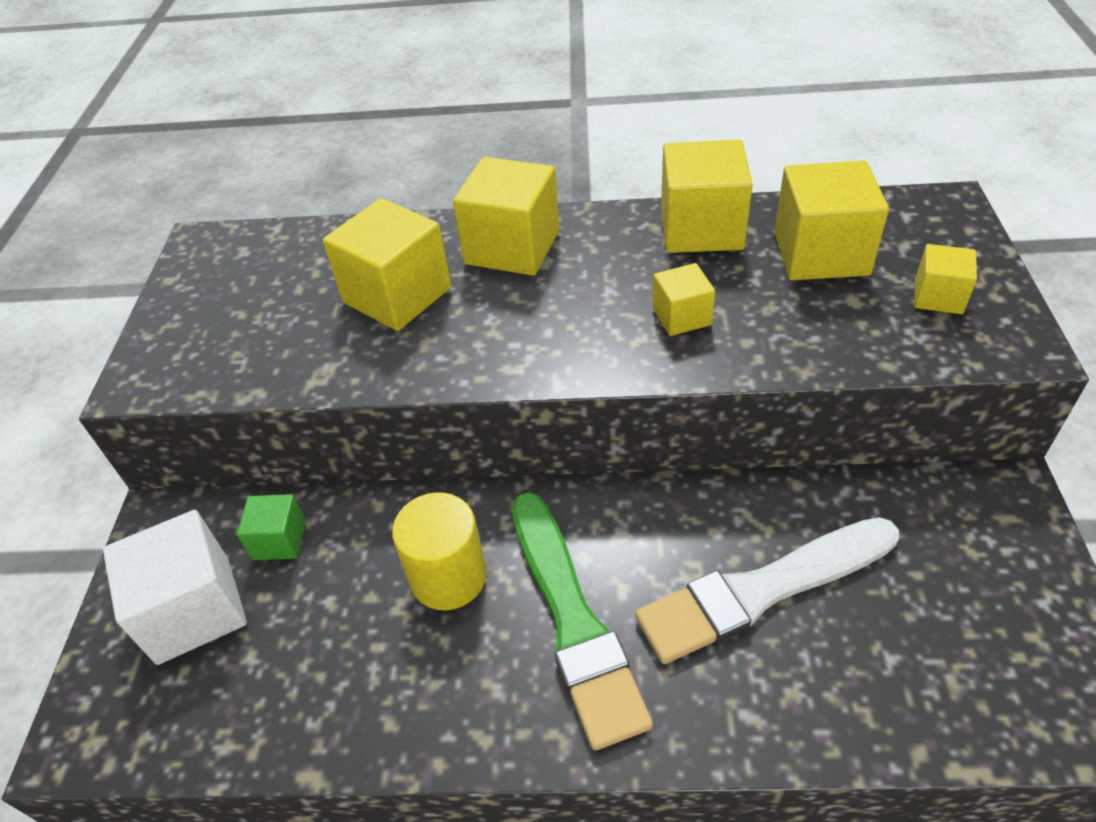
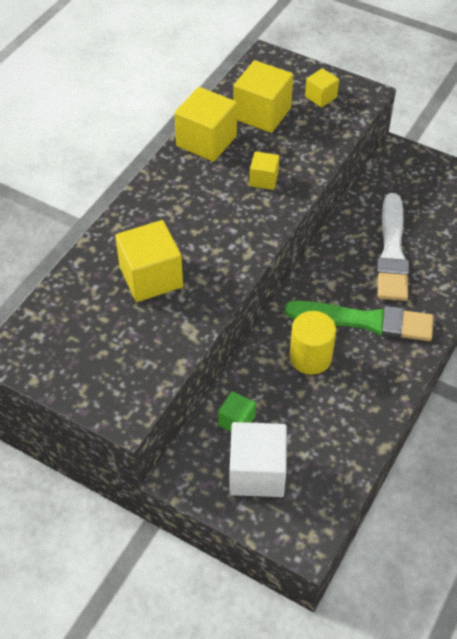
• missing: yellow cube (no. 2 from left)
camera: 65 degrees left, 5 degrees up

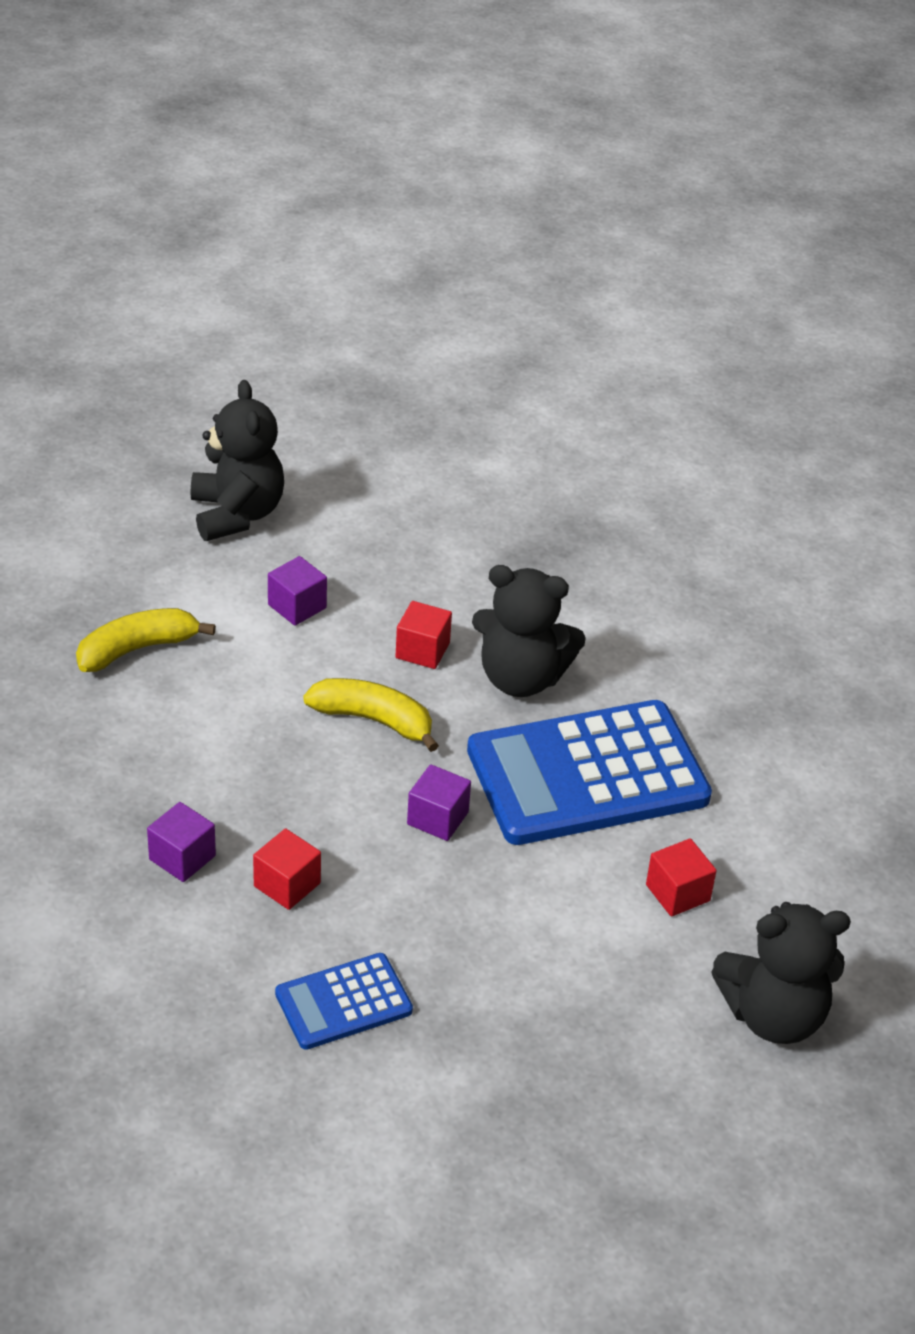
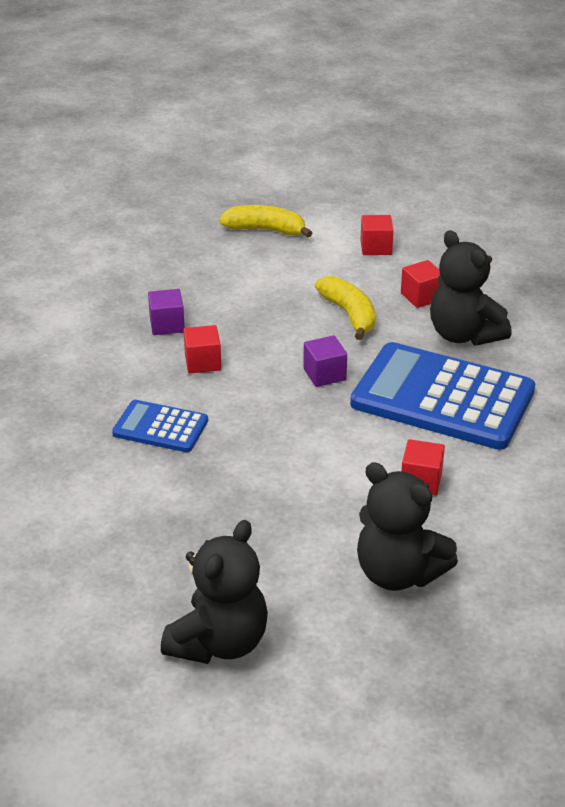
• relocated: black teddy bear (no. 1 from left)
• colour: purple cube (no. 2 from left) to red cube (no. 2 from left)
camera: 45 degrees right, 5 degrees down

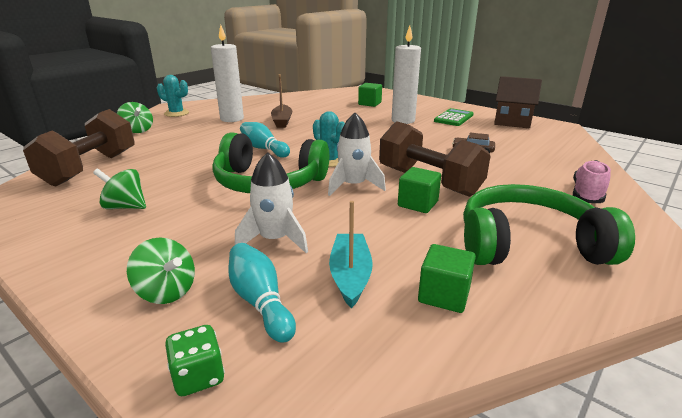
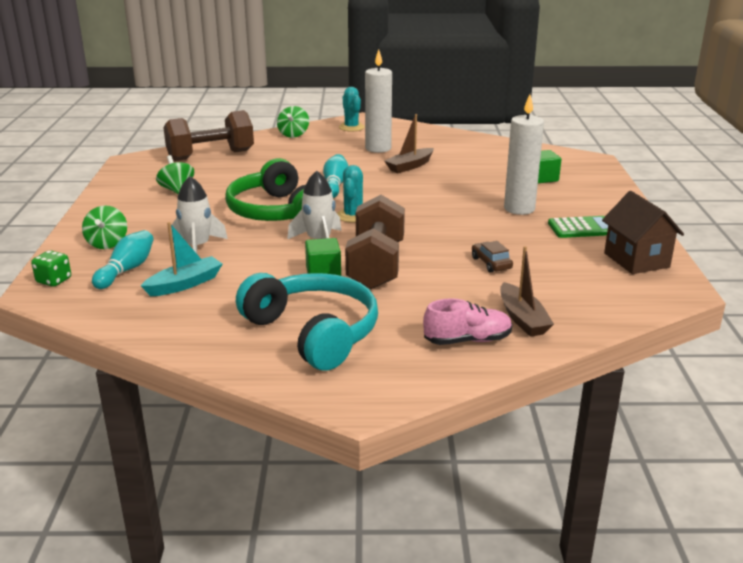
• missing: green cube (no. 3 from left)
• appeared: brown boat (no. 2 from left)
• colour: green headphones (no. 2 from left) to turquoise headphones
camera: 50 degrees right, 0 degrees up

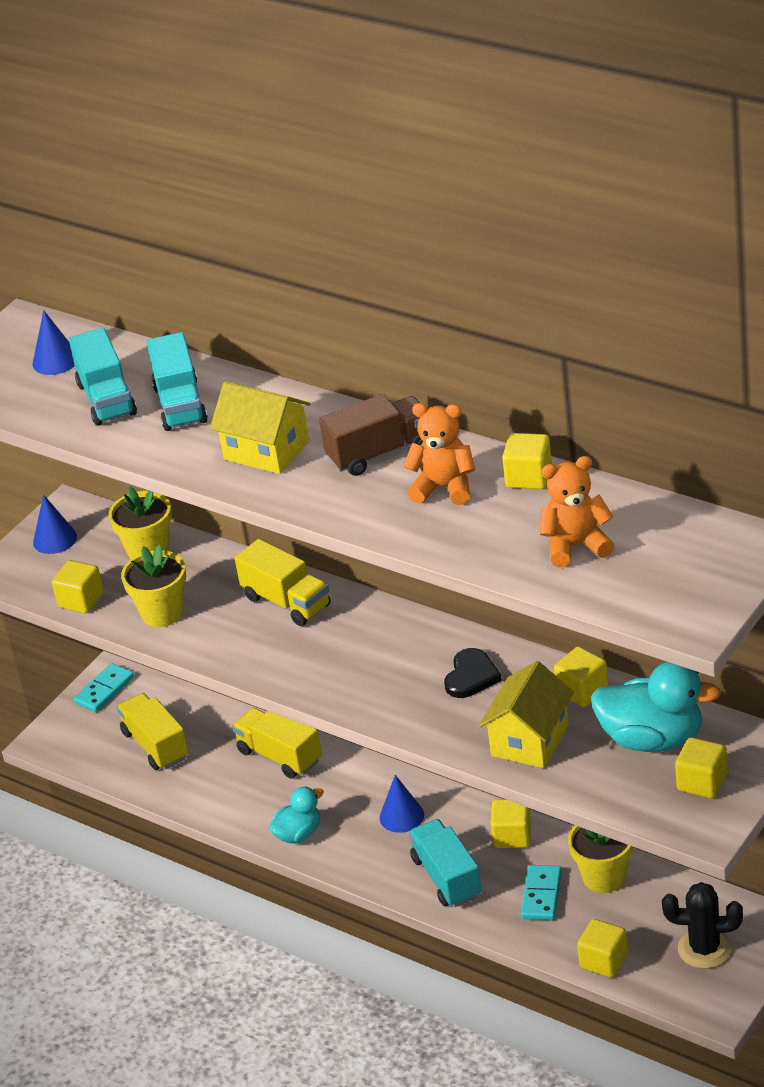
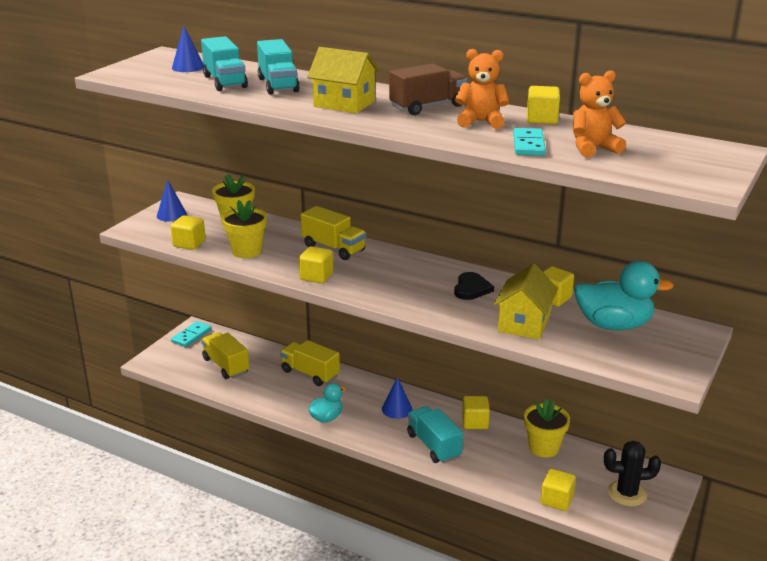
• relocated: turquoise domino (no. 2 from left)
• relocated: yellow cube (no. 6 from left in the first image) to yellow cube (no. 2 from left)
camera: 10 degrees left, 10 degrees down

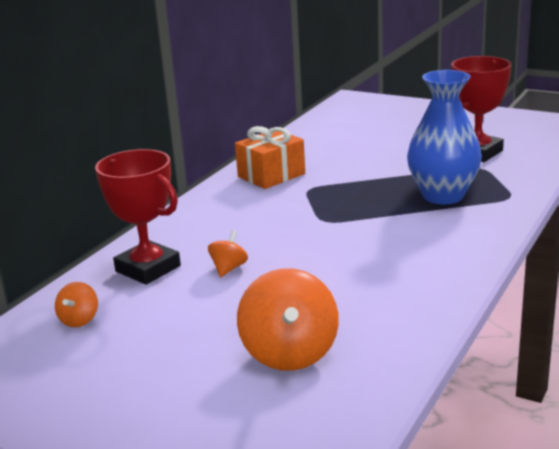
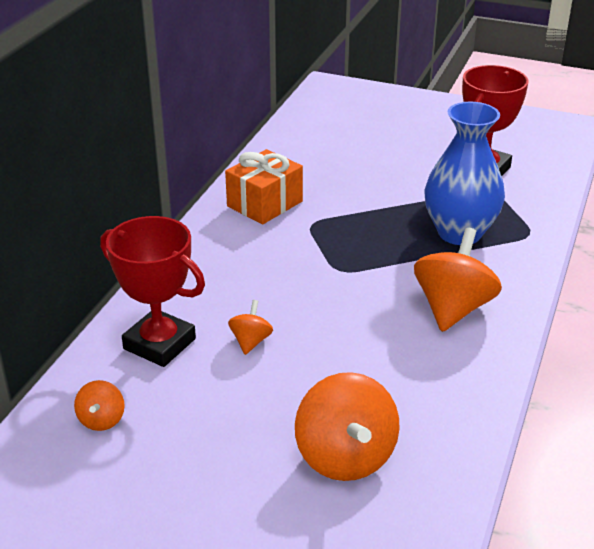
• appeared: orange spinning top (no. 4 from left)
camera: 10 degrees left, 10 degrees up

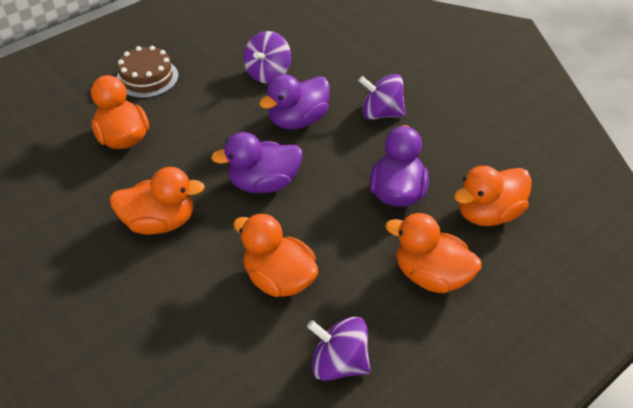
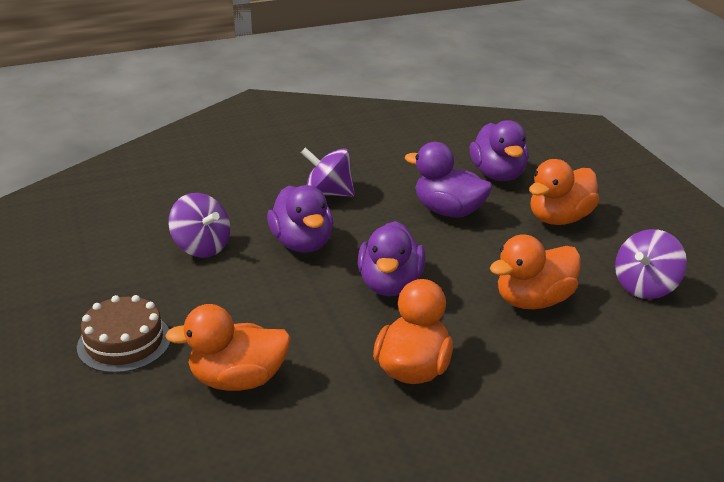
• colour: orange duck (no. 5 from left) to purple duck (no. 4 from left)
• spun: purple spinning top (no. 3 from left in the first image) 75 degrees clockwise
camera: 70 degrees left, 15 degrees down

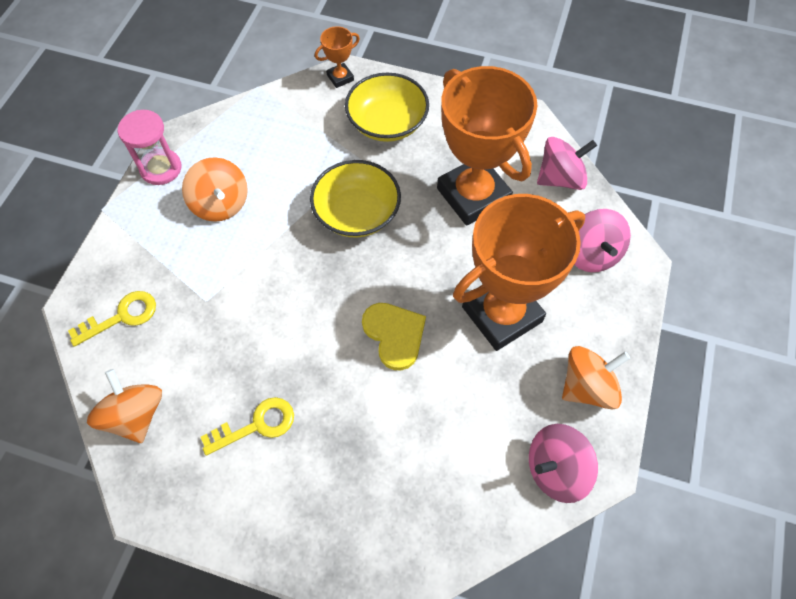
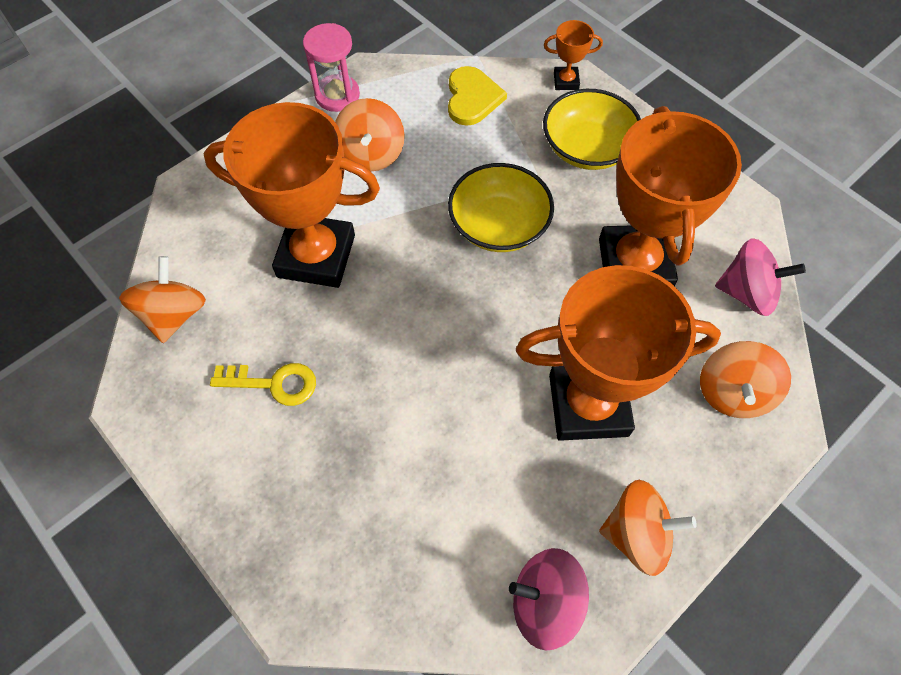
• missing: yellow key (no. 1 from left)
• appeared: orange trophy (no. 1 from left)
• relocated: yellow heart
• colour: pink spinning top (no. 3 from left) to orange spinning top (no. 4 from left)
camera: 30 degrees right, 0 degrees up

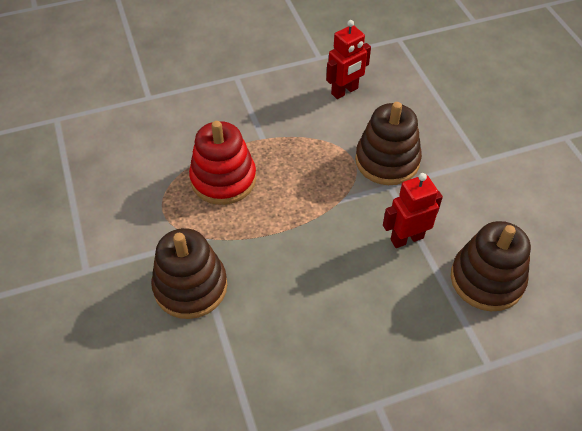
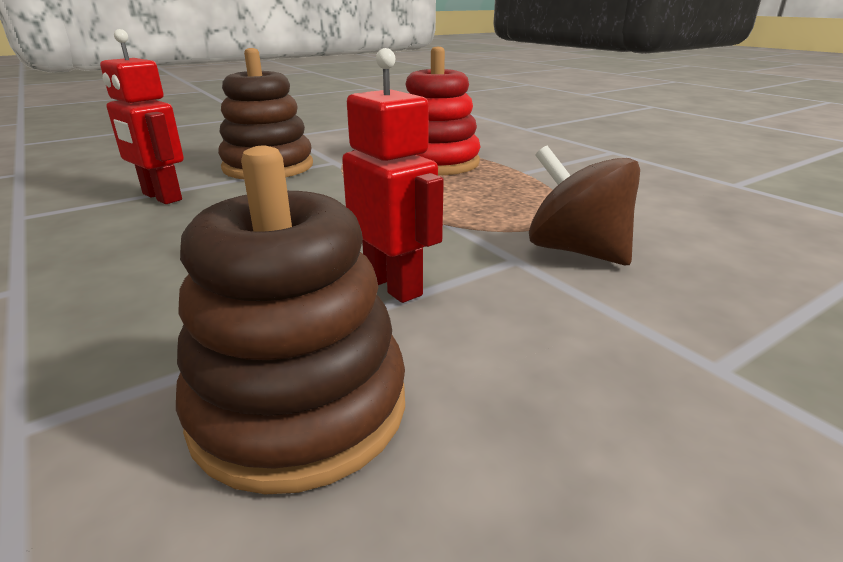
• relocated: red robot (no. 1 from left)
• exchanged: brown stacking toy (no. 2 from left) to brown spinning top
camera: 75 degrees right, 25 degrees down

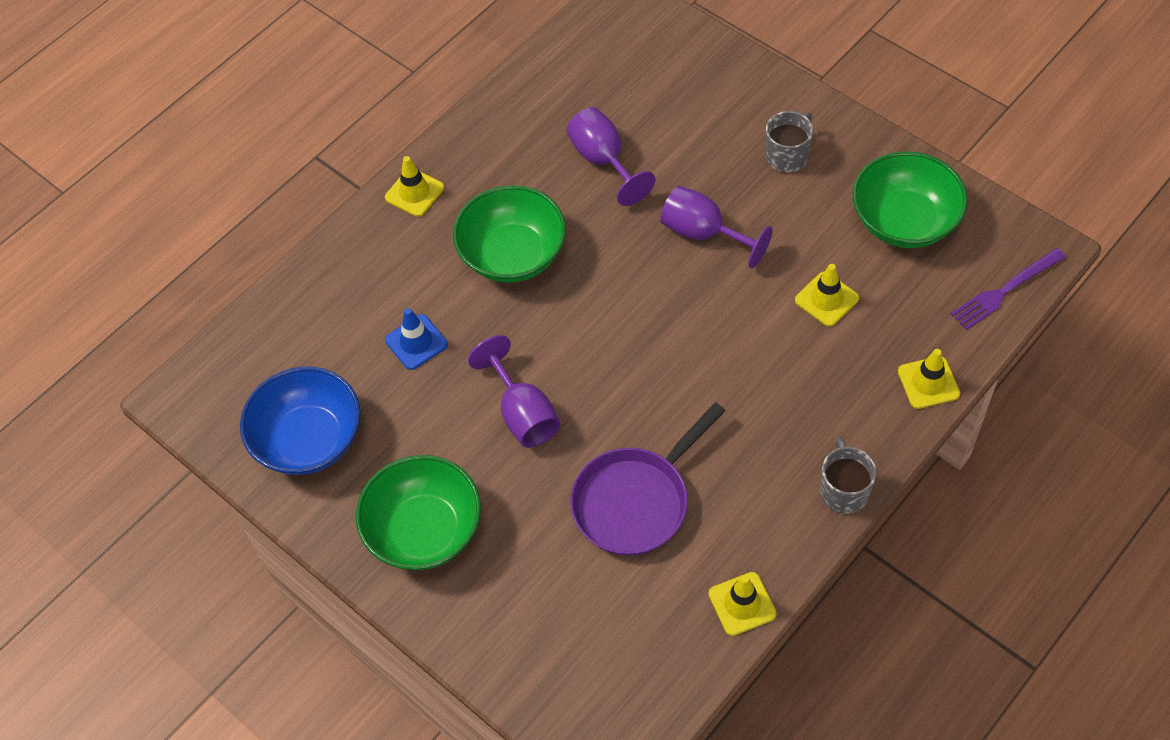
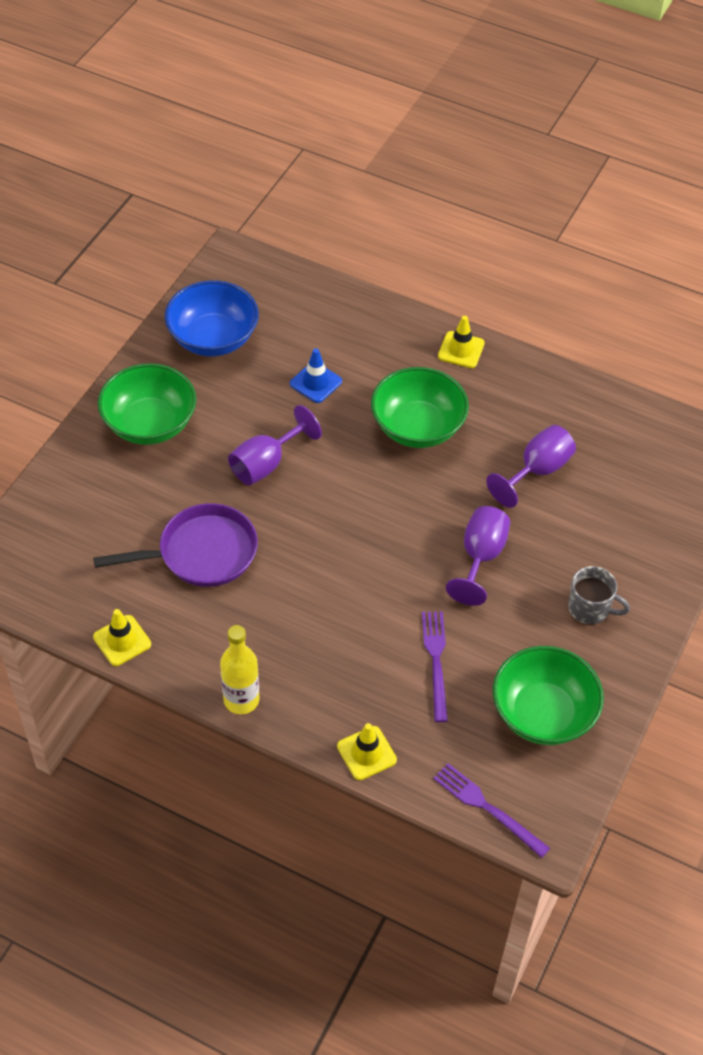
• exchanged: yellow traffic cone (no. 3 from left) to purple fork (no. 1 from left)
• exchanged: grey mug (no. 2 from left) to yellow bottle
• spun: purple pan 135 degrees clockwise
camera: 70 degrees right, 5 degrees down

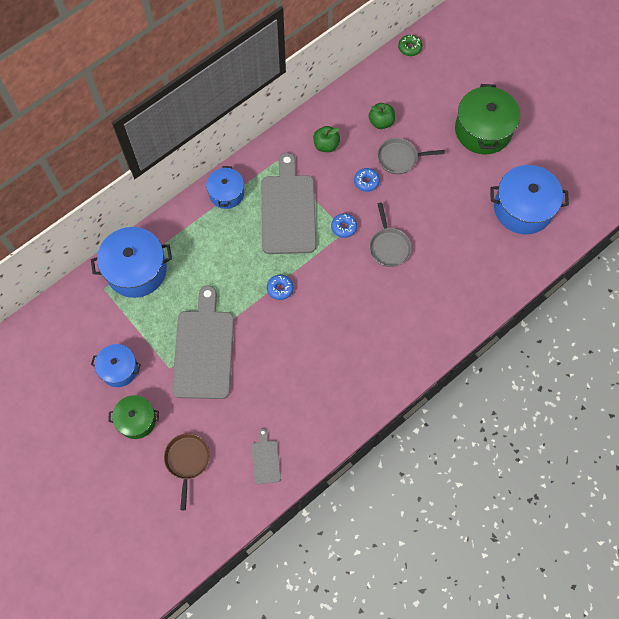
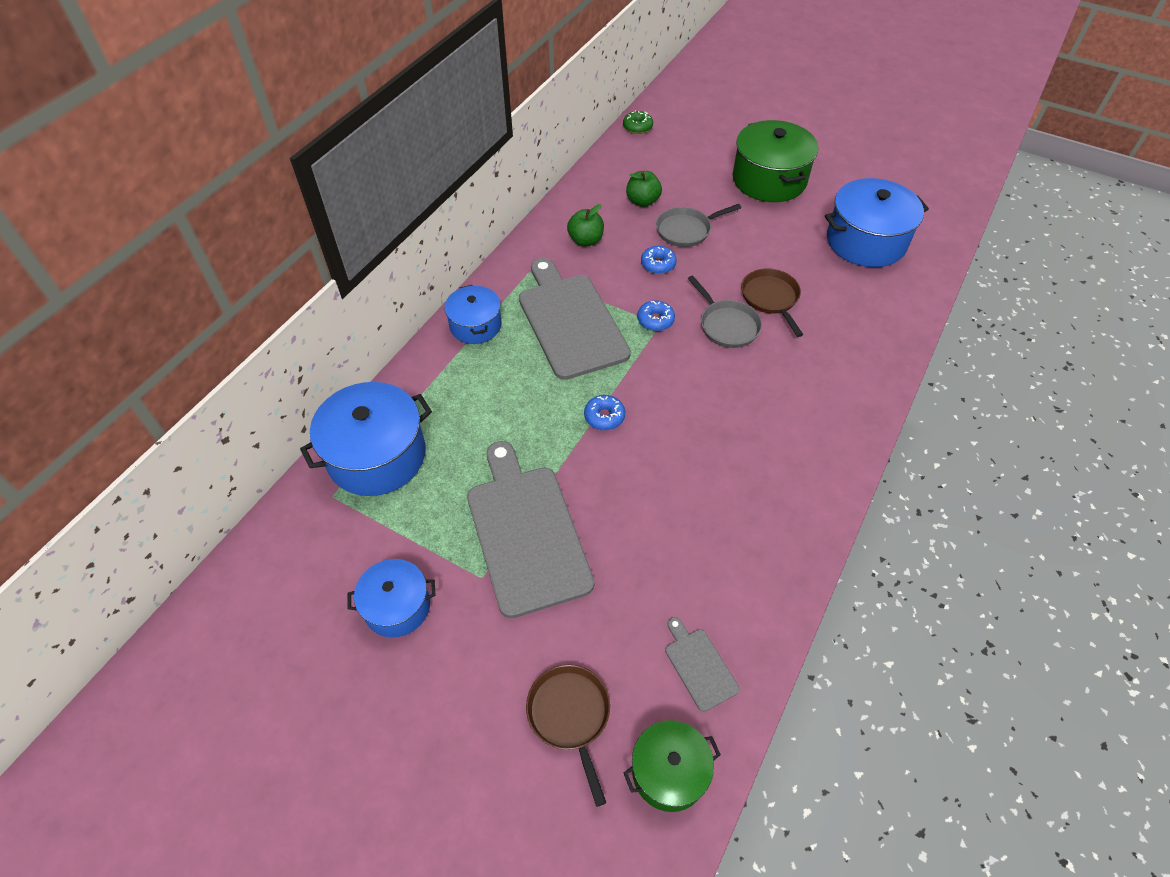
• appeared: brown pan (no. 2 from left)
• relocated: green pot (no. 1 from left)
camera: 20 degrees left, 15 degrees down

